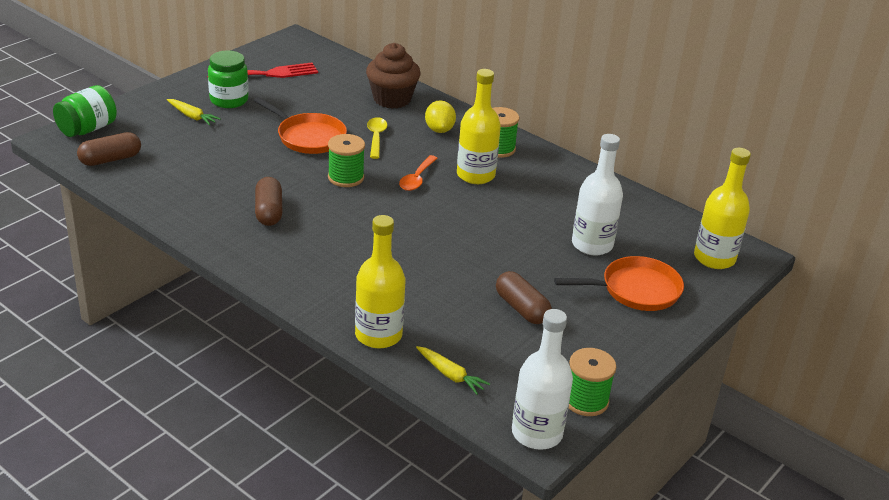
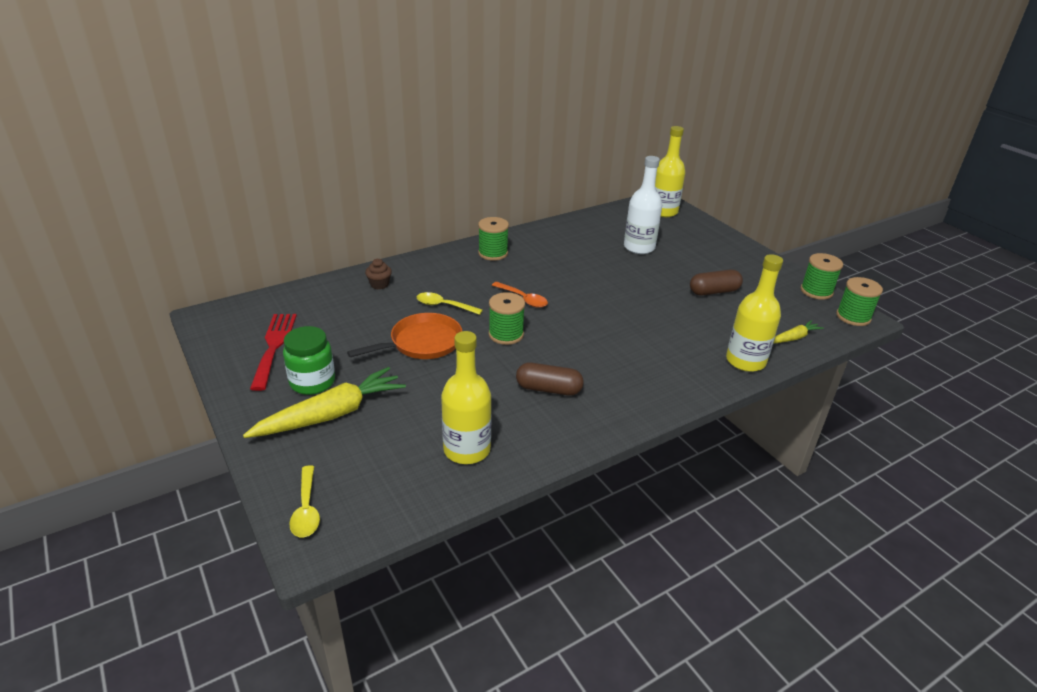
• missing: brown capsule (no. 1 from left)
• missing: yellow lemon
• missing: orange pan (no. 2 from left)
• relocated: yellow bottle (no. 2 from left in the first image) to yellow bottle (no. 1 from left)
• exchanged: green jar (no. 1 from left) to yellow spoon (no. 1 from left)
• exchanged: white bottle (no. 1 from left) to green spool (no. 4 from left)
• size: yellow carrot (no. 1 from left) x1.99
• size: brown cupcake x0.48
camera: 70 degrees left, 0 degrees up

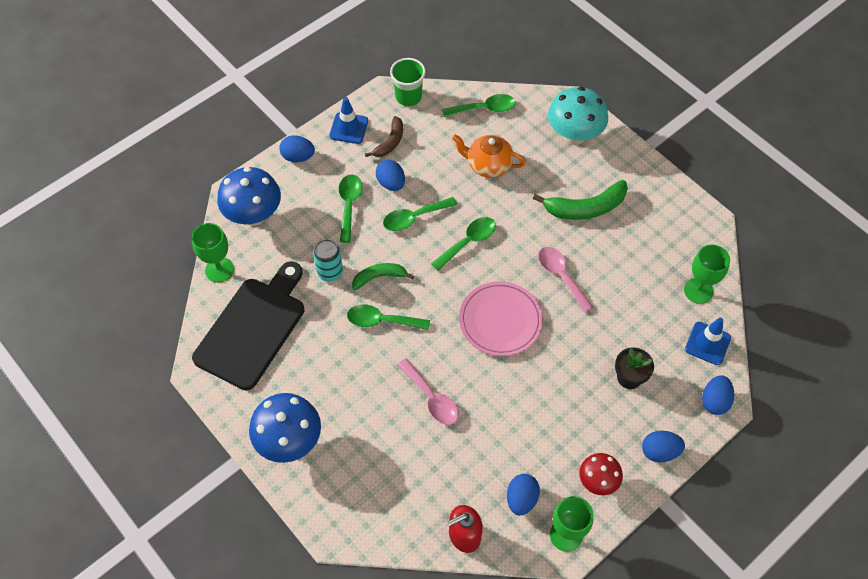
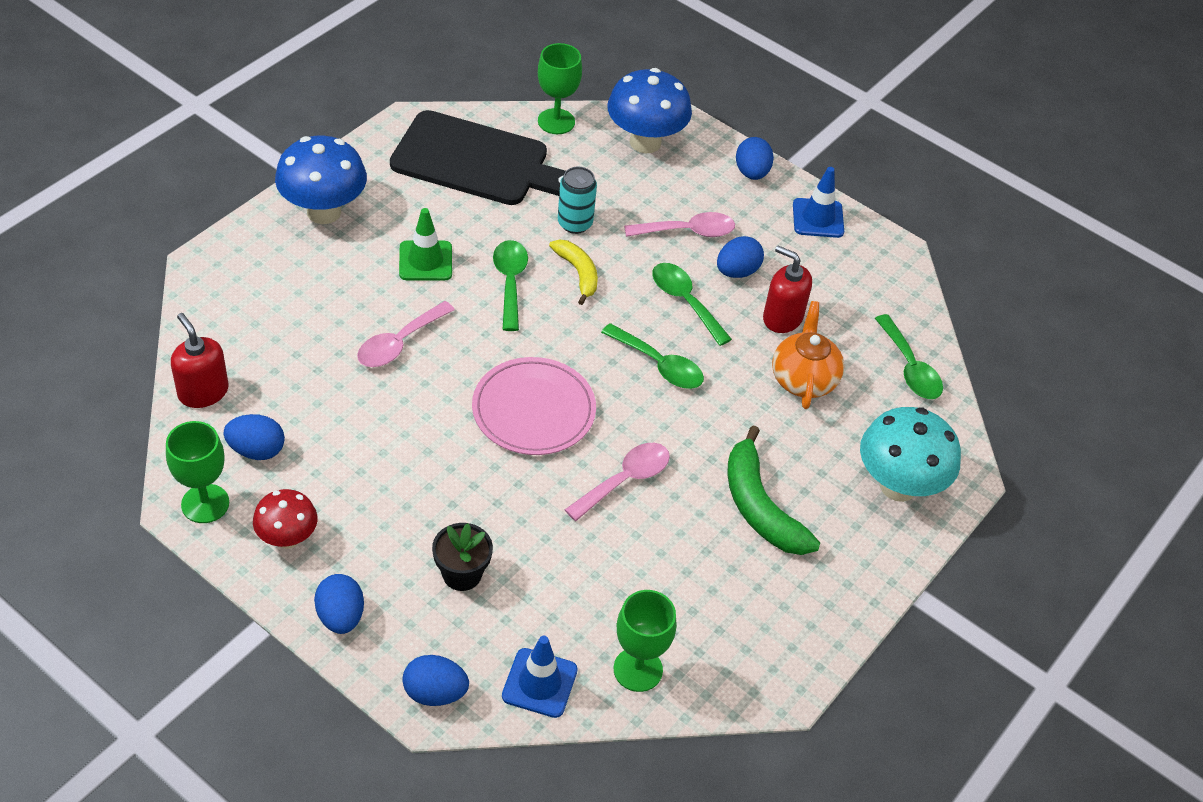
• missing: brown banana
• missing: green cup
• appeared: green traffic cone
• appeared: red soap dispenser (no. 2 from left)
• colour: green spoon (no. 1 from left) to pink spoon (no. 3 from left)
• colour: green banana (no. 1 from left) to yellow banana
camera: 75 degrees right, 10 degrees down

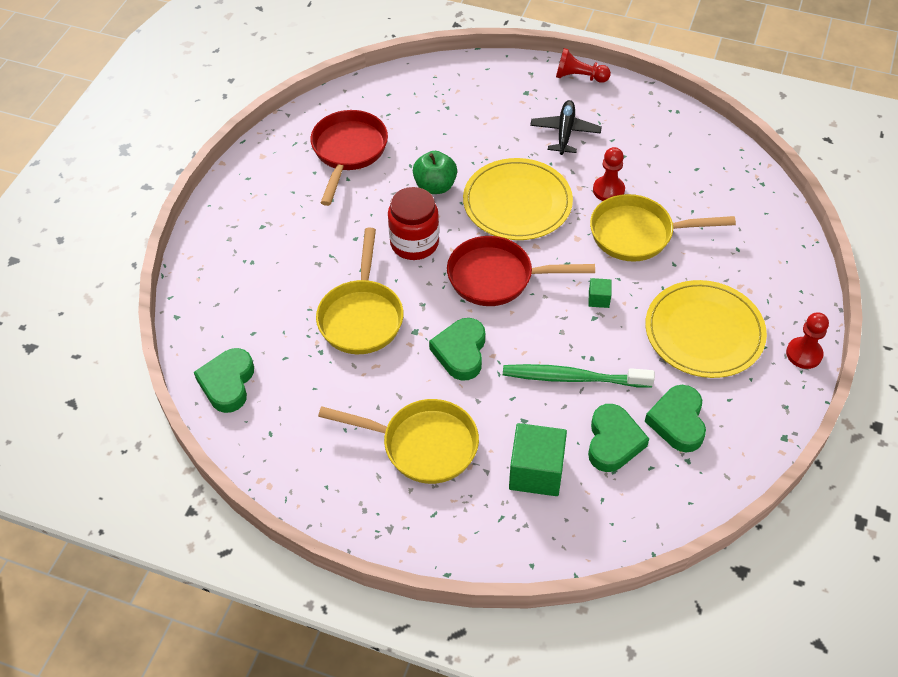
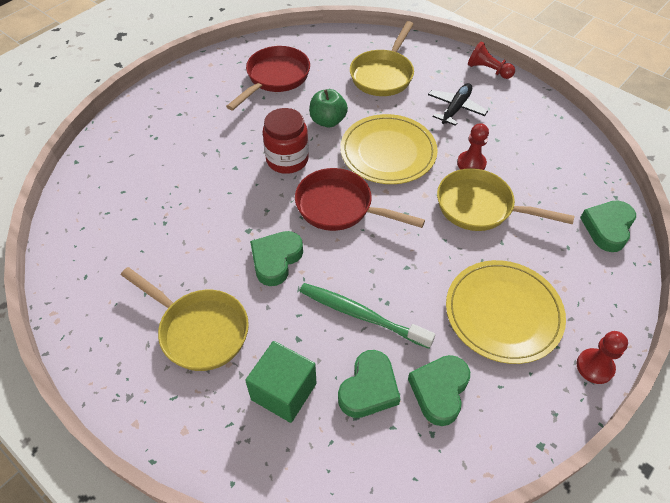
• missing: green cube (no. 2 from left)
• relocated: green heart (no. 1 from left in the first image) to green heart (no. 4 from left)
• relocated: yellow pan (no. 1 from left in the first image) to yellow pan (no. 2 from left)
camera: 20 degrees right, 0 degrees up

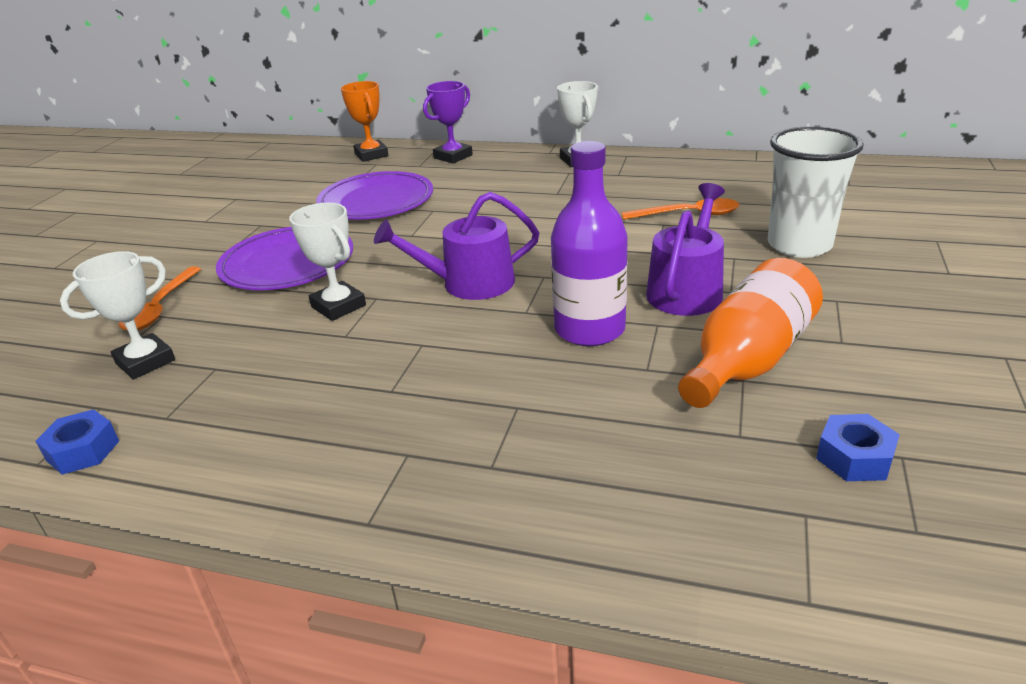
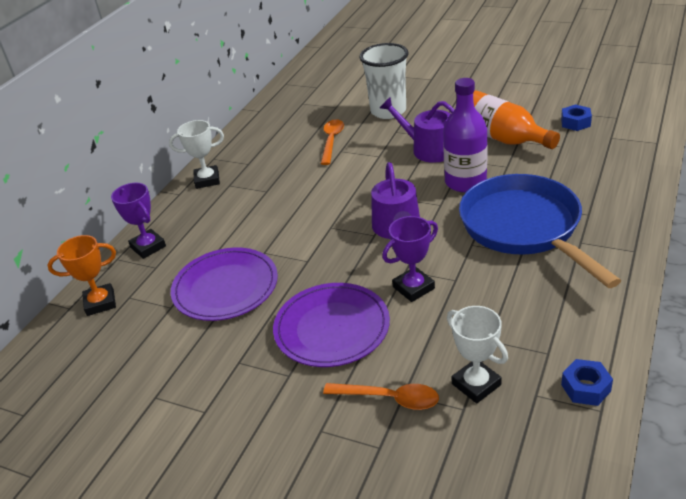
• appeared: blue pan
• colour: white trophy (no. 2 from left) to purple trophy (no. 2 from left)
camera: 80 degrees left, 5 degrees up

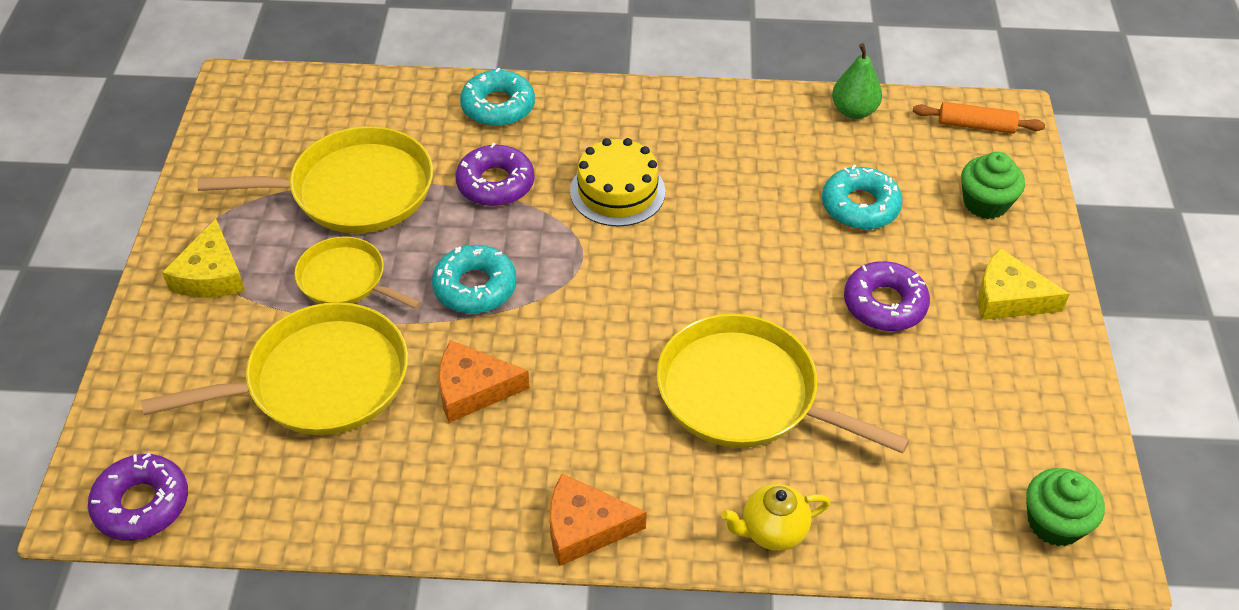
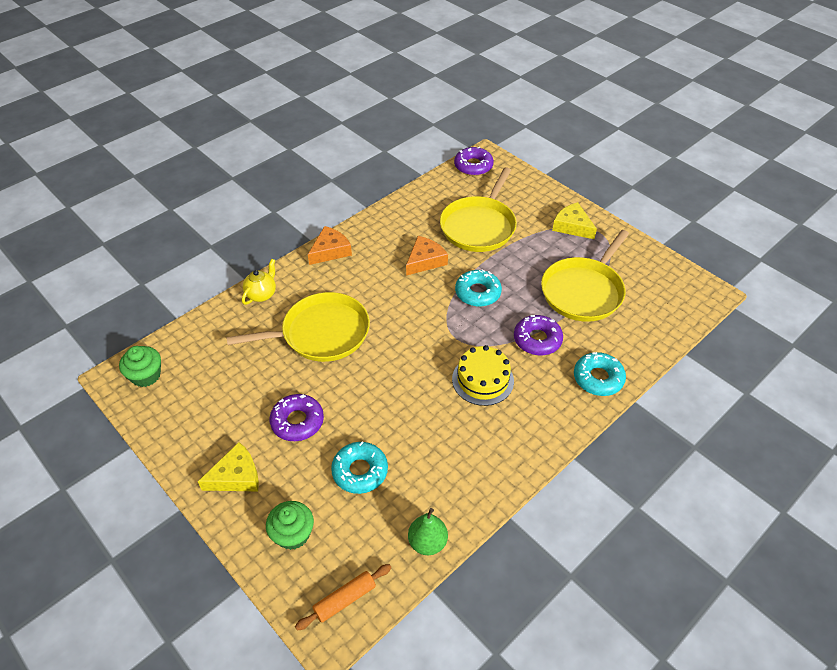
• missing: yellow pan (no. 3 from left)
camera: 135 degrees right, 0 degrees up

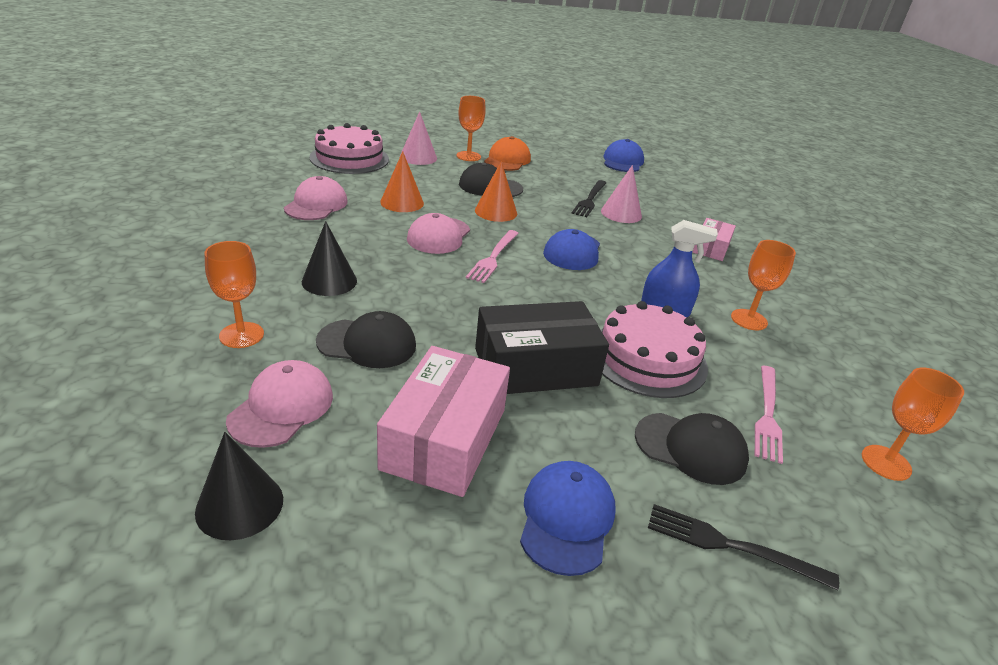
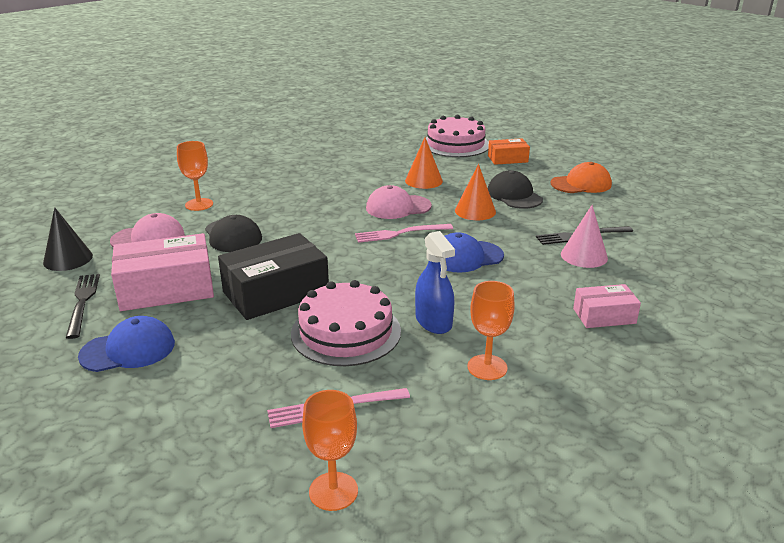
• missing: pink cap (no. 2 from left)
• missing: black cone (no. 2 from left)
• missing: orange goblet (no. 2 from left)
• missing: blue cap (no. 3 from left)
• missing: black cap (no. 3 from left)
• relocated: black fork (no. 2 from left in the first image) to black fork (no. 1 from left)
• exchanged: pink cone (no. 1 from left) to orange box
• spun: black box 75 degrees counterclockwise
camera: 60 degrees right, 5 degrees down

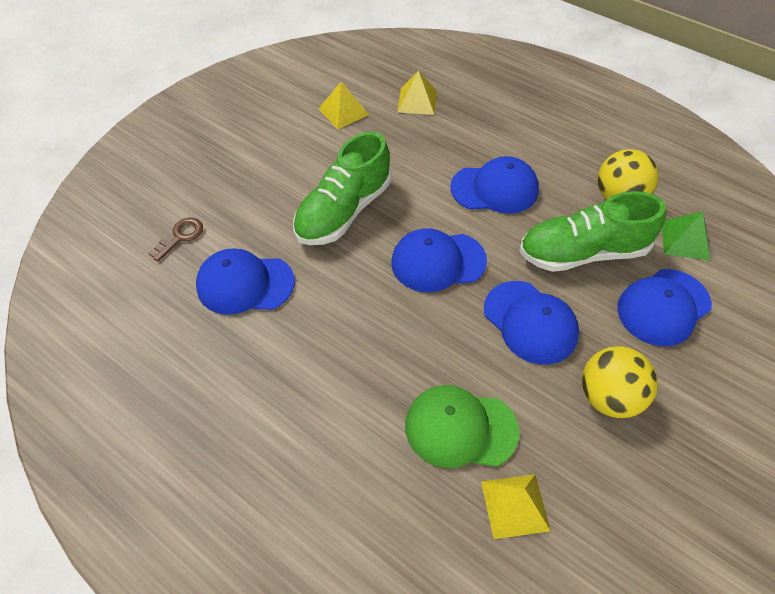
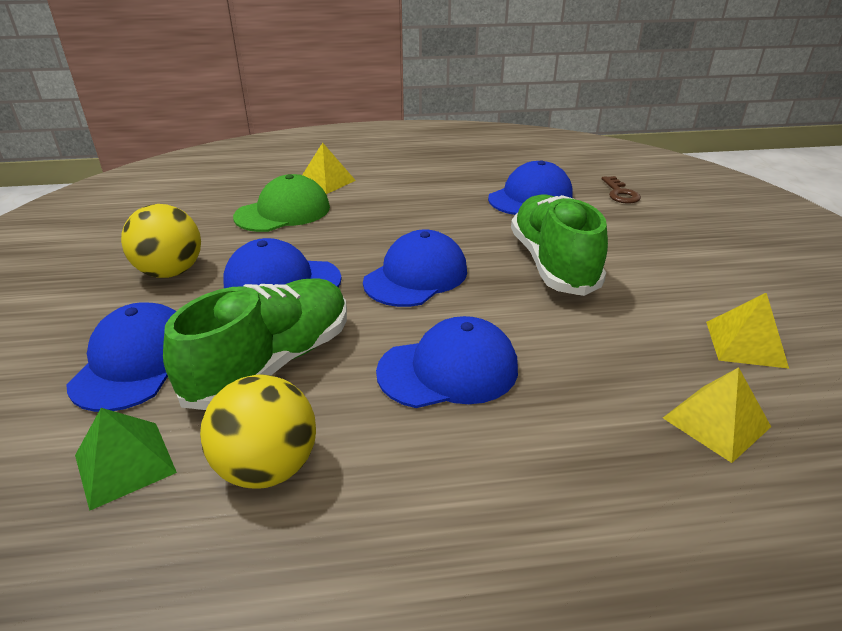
• relocated: yellow pyramid (no. 3 from left in the first image) to yellow pyramid (no. 1 from left)
• spun: blue cap (no. 3 from left in the first image) 150 degrees counterclockwise
camera: 135 degrees right, 20 degrees down

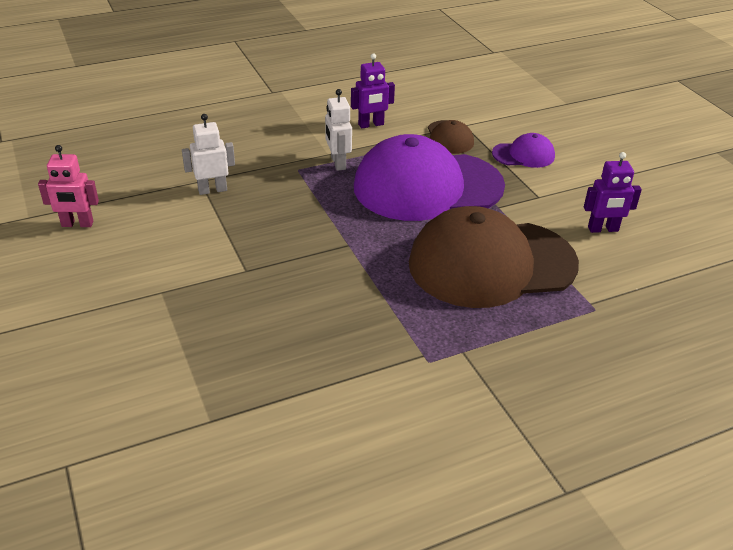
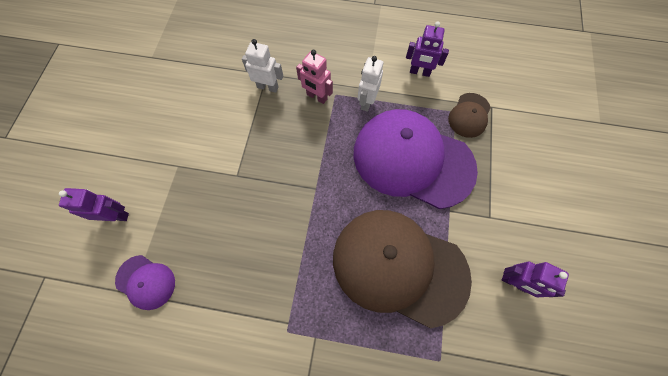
• appeared: purple robot (no. 1 from left)
• relocated: pink robot
• relocated: purple cap (no. 2 from left in the first image) to purple cap (no. 1 from left)
camera: 35 degrees right, 30 degrees up

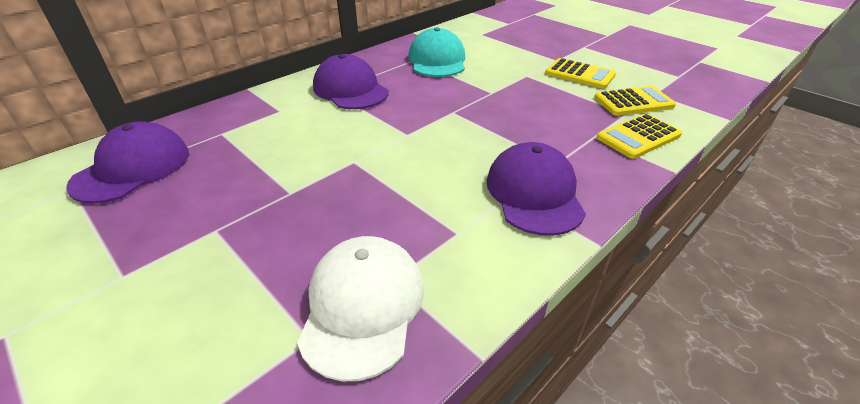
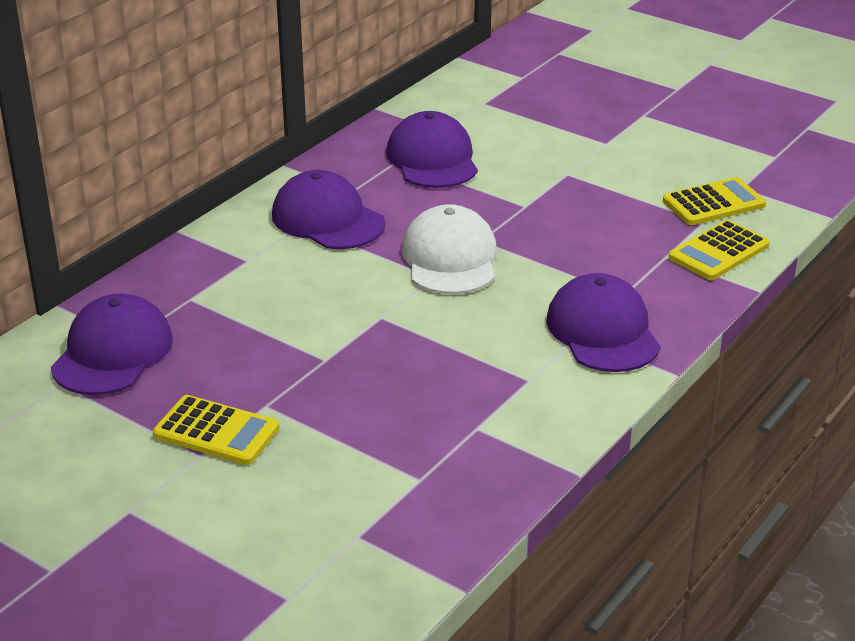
• relocated: white cap
• relocated: yellow calculator (no. 1 from left)
• colour: turquoise cap to purple cap (no. 3 from left)
camera: 10 degrees left, 5 degrees down

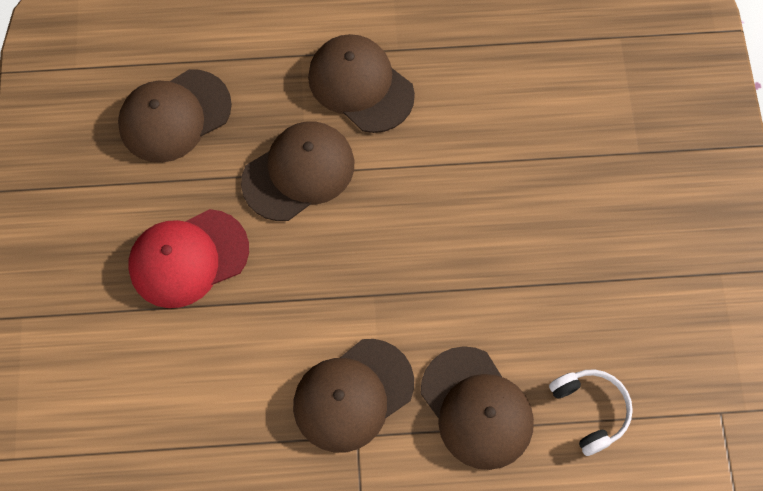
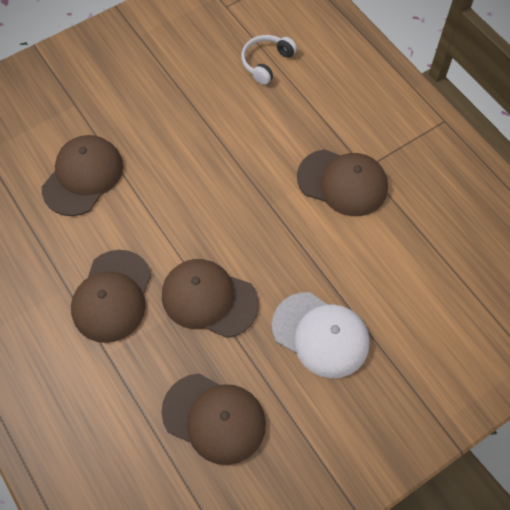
• relocated: brown cap (no. 5 from left in the first image) to brown cap (no. 1 from left)
• colour: red cap to white cap
camera: 120 degrees left, 5 degrees down

